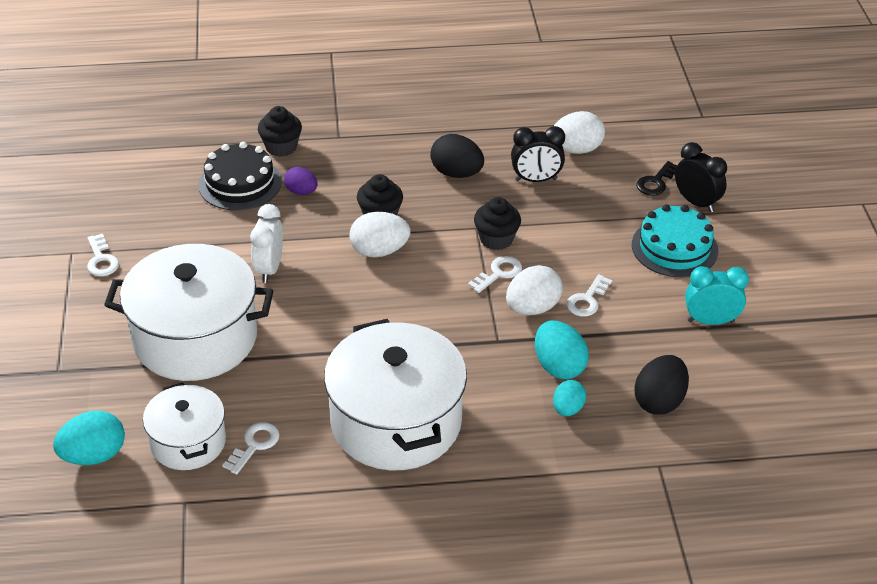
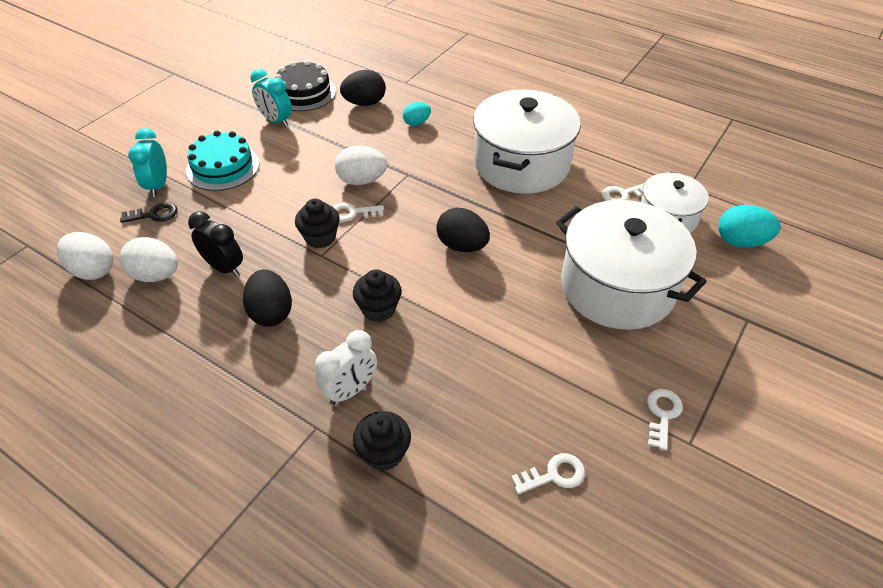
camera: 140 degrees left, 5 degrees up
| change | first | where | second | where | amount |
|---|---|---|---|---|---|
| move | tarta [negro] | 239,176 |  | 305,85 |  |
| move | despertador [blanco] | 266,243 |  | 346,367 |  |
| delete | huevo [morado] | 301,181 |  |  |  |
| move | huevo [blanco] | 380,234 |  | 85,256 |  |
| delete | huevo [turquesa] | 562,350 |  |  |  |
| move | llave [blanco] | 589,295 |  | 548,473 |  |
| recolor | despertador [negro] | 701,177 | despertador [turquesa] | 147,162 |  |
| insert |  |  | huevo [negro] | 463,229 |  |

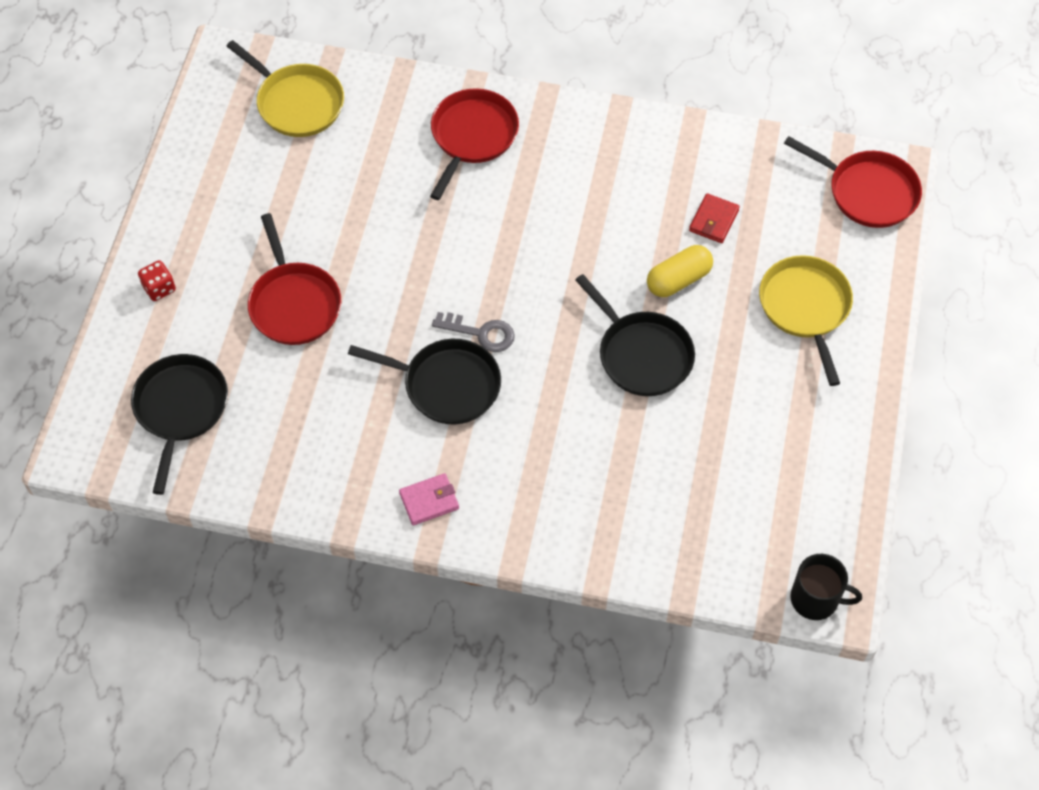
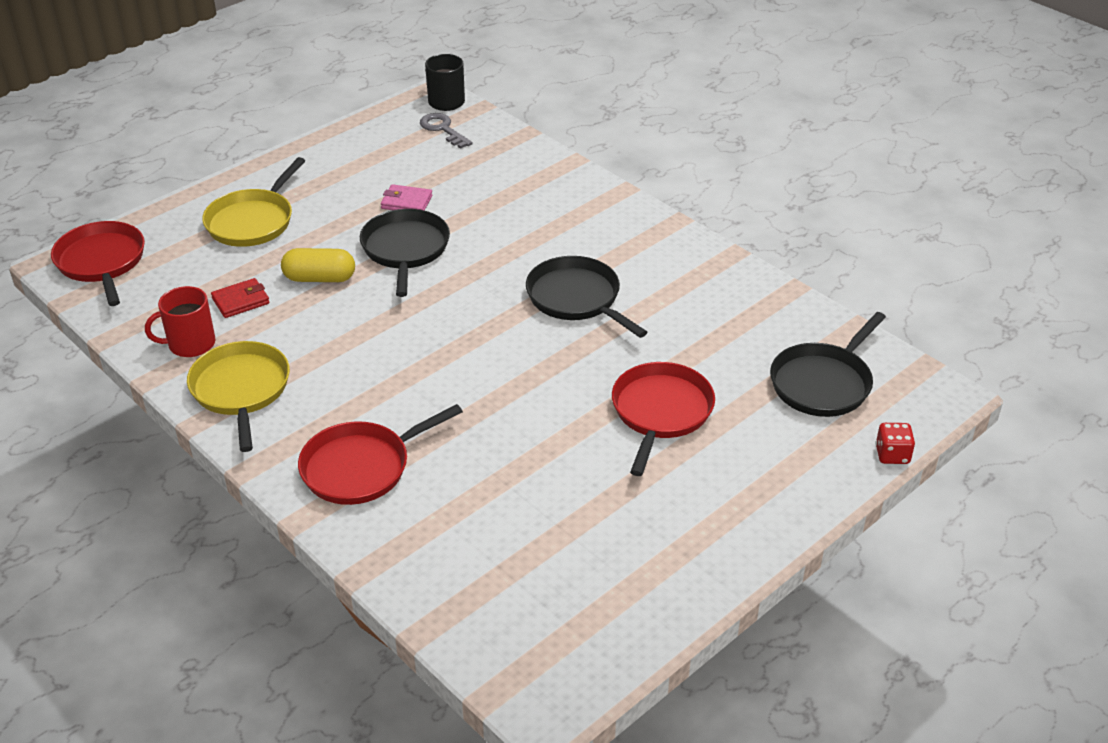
camera: 145 degrees left, 20 degrees down
| change | first | where | second | where | amount |
|---|---|---|---|---|---|
| move | dado [rojo] | 157,280 |  | 895,443 |  |
| move | sartén [amarillo] | 285,88 |  | 238,396 |  |
| move | cartera [rosa] | 429,499 |  | 406,197 |  |
| move | llave [gris] | 473,332 |  | 446,131 |  |
| insert |  |  | taza [rojo] | 180,321 |  |

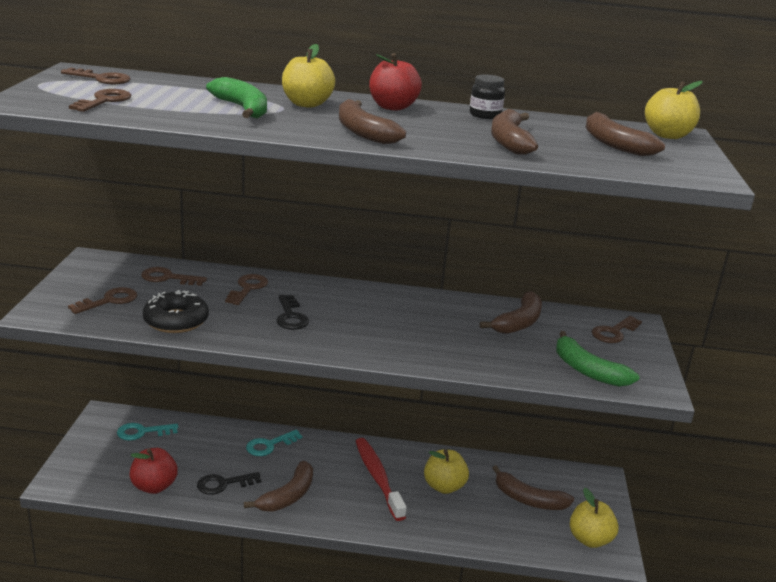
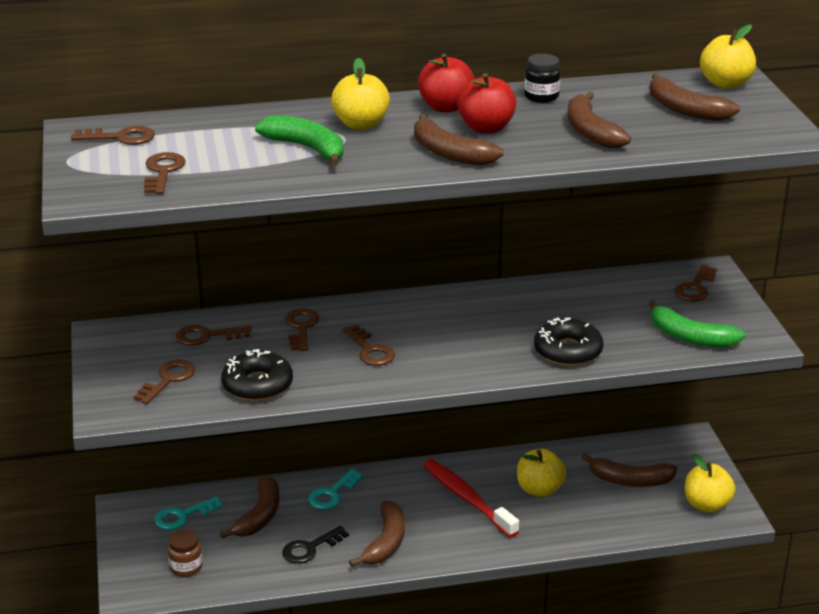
camera: 15 degrees left, 5 degrees up
| change | first | where | second | where | amount |
|---|---|---|---|---|---|
| move | manzana [rojo] | 153,471 |  | 486,103 |  |
| recolor | llave [negro] | 292,312 | llave [marrón] | 368,345 |  |
| move | plátano [marrón] | 510,312 |  | 250,506 |  |
| insert |  |  | tarro [marrón] | 185,553 |  |
| insert |  |  | rosquilla [negro] | 569,341 |  |

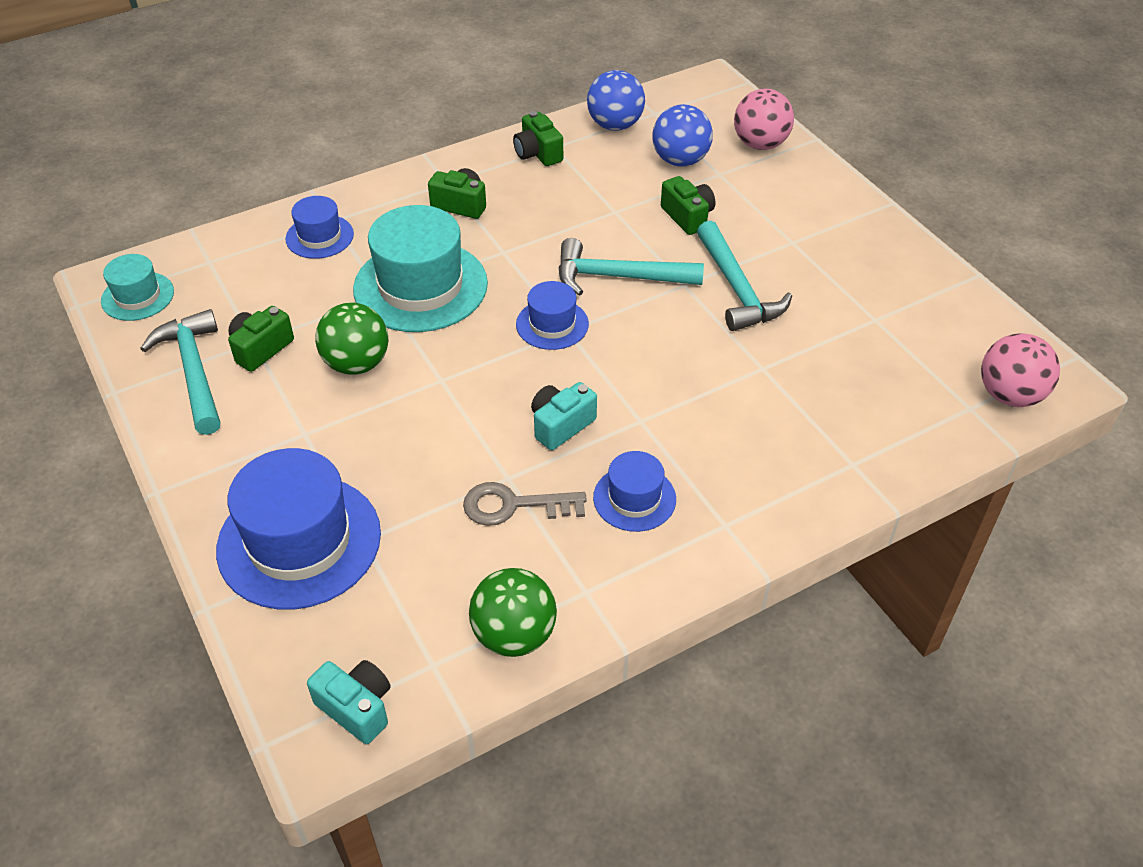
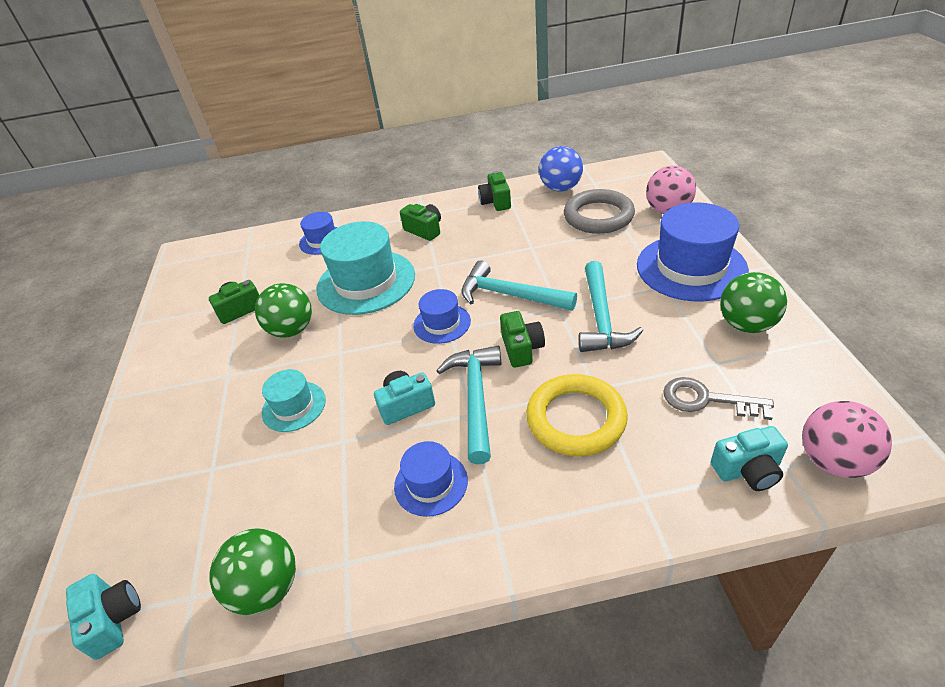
camera: 25 degrees right, 5 degrees down
| change | first | where | second | where | amount |
|---|---|---|---|---|---|
| move | sombrero [turquesa] | 137,287 |  | 294,400 |  |
| move | martillo [turquesa] | 180,372 |  | 469,405 |  |
| move | sombrero [azul] | 298,529 |  | 693,251 |  |
| move | llave [gris] | 525,504 |  | 718,398 |  |
| replace | pelota [azul] | 682,135 | anillo [gris] | 599,211 |  |
| move | cámara [verde] | 688,205 |  | 522,339 |  |
| insert |  |  | anillo [amarillo] | 577,415 |  |
| insert |  |  | cámara [turquesa] | 749,458 |  |
| insert |  |  | pelota [verde] | 753,302 |  |

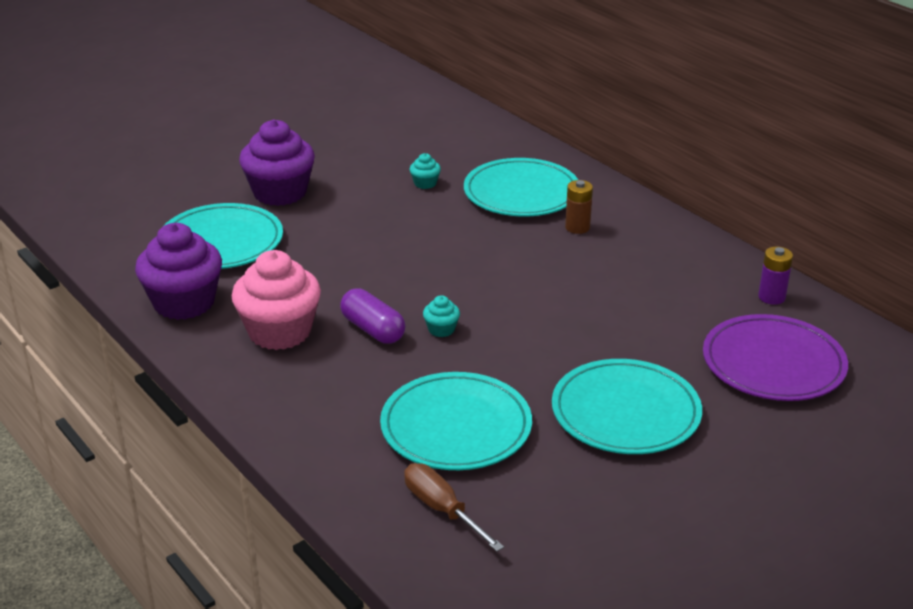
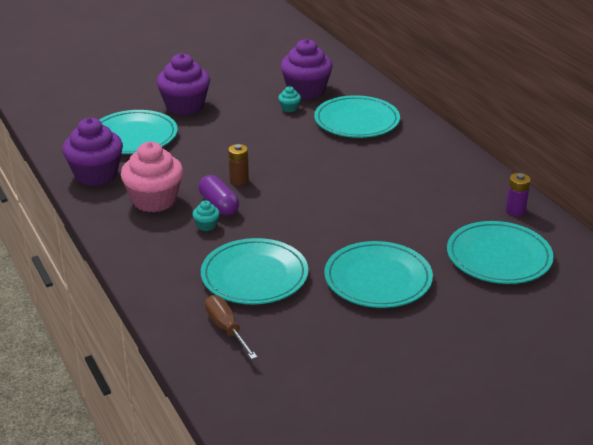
camera: 10 degrees right, 0 degrees up
| change | first | where | second | where | amount |
|---|---|---|---|---|---|
| move | magdalena [turquesa] | 441,316 |  | 206,216 |  |
| move | pila [marrón] | 579,207 |  | 238,164 |  |
| recolor | plato [morado] | 775,357 | plato [turquesa] | 500,252 |  |
| insert |  |  | magdalena [morado] | 307,69 |  |

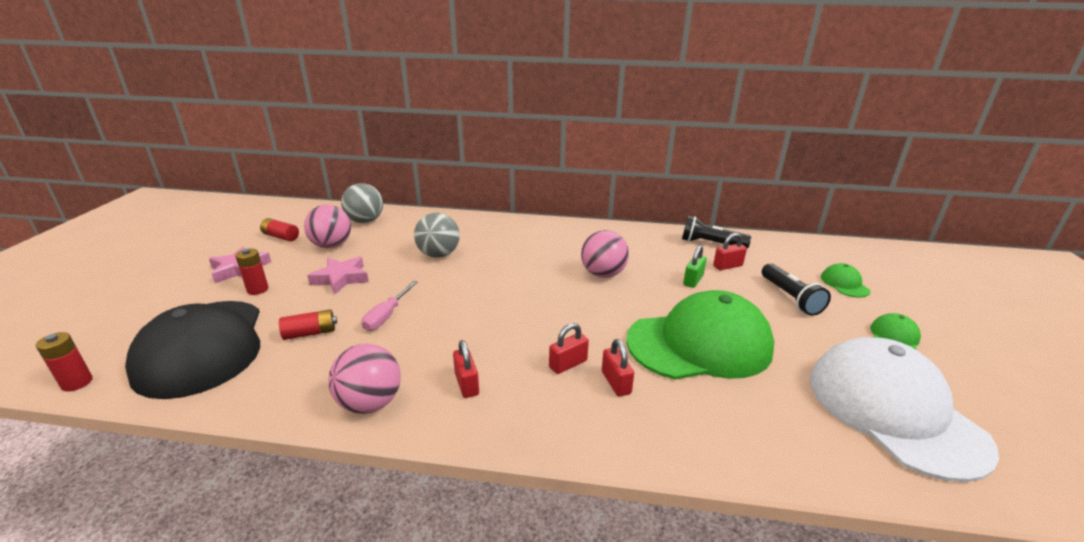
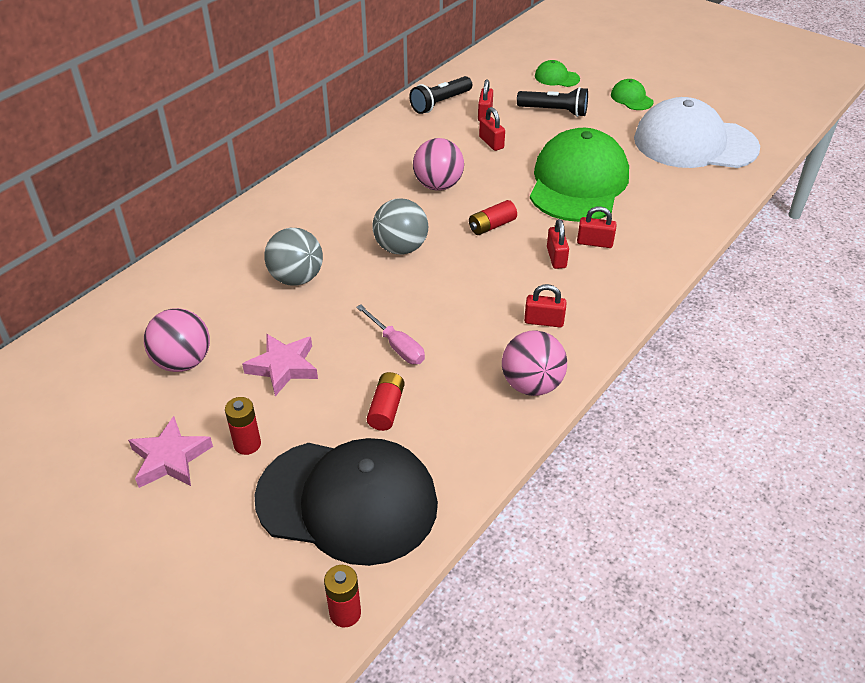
camera: 60 degrees left, 15 degrees up
| change | first | where | second | where | amount |
|---|---|---|---|---|---|
| move | pila [rojo] | 279,229 |  | 493,217 |  |
| move | pelota [gris] | 362,203 |  | 400,226 |  |
| recolor | candado [verde] | 695,266 | candado [rojo] | 492,129 |  |

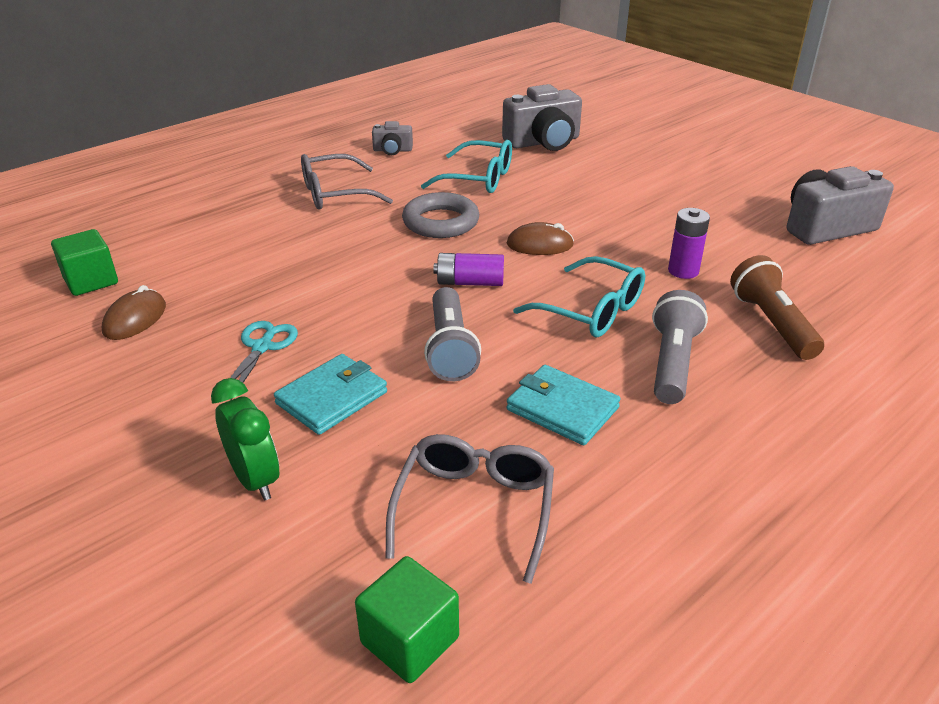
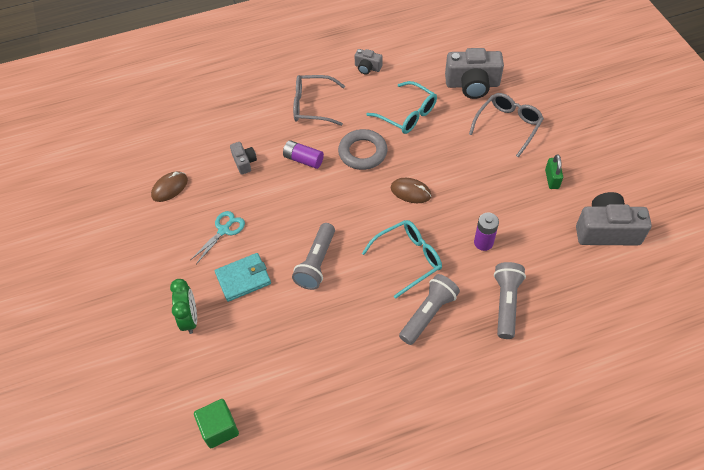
camera: 25 degrees right, 20 degrees up
| change | first | where | second | where | amount |
|---|---|---|---|---|---|
| delete | cubo [verde] | 84,262 |  |  |  |
| move | gafas [gris] | 469,509 |  | 506,125 |  |
| move | pila [morado] | 468,269 |  | 303,154 |  |
| delete | cartera [turquesa] | 563,405 |  |  |  |
| rotate | gafas [turquesa] | 579,297 |  | 402,259 | 90 degrees counterclockwise |
| recolor | lámpara de mano [marrón] | 777,307 | lámpara de mano [gris] | 510,300 |  |
| insert |  |  | cámara [gris] | 243,158 |  |
| insert |  |  | candado [verde] | 554,171 |  |

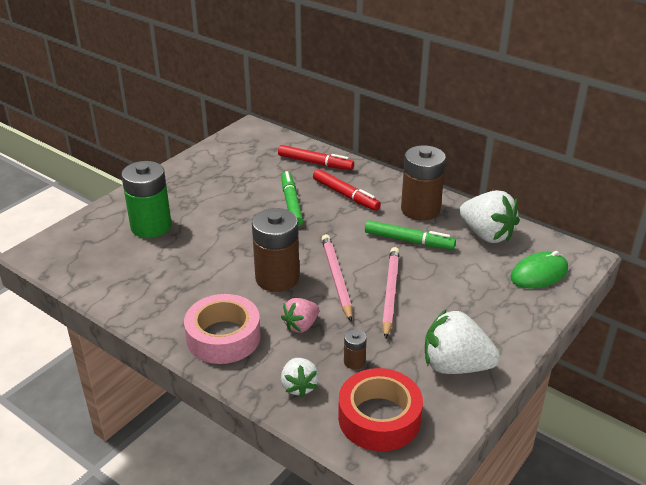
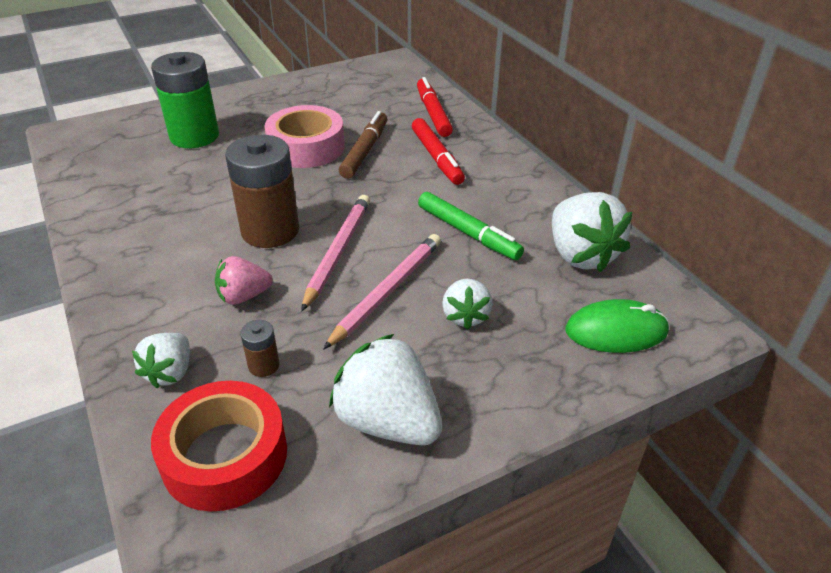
camera: 25 degrees right, 5 degrees up
| change | first | where | second | where | amount |
|---|---|---|---|---|---|
| move | cinta adhesiva [rosa] | 222,329 |  | 304,136 |  |
| rotate | rotulador [rojo] | 316,157 |  | 435,107 | 150 degrees counterclockwise |
| recolor | rotulador [verde] | 292,199 | rotulador [marrón] | 363,145 |  |
| delete | pila [marrón] | 423,182 |  |  |  |
| insert |  |  | fresa [blanco] | 467,304 |  |

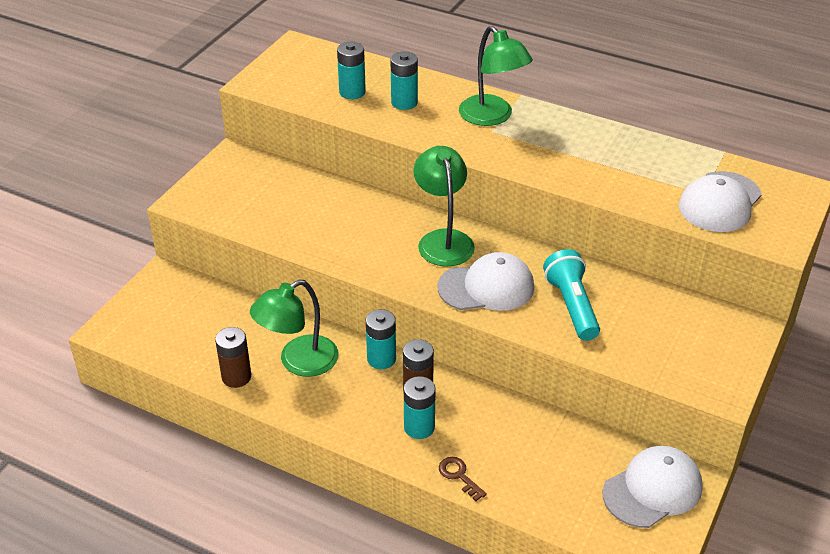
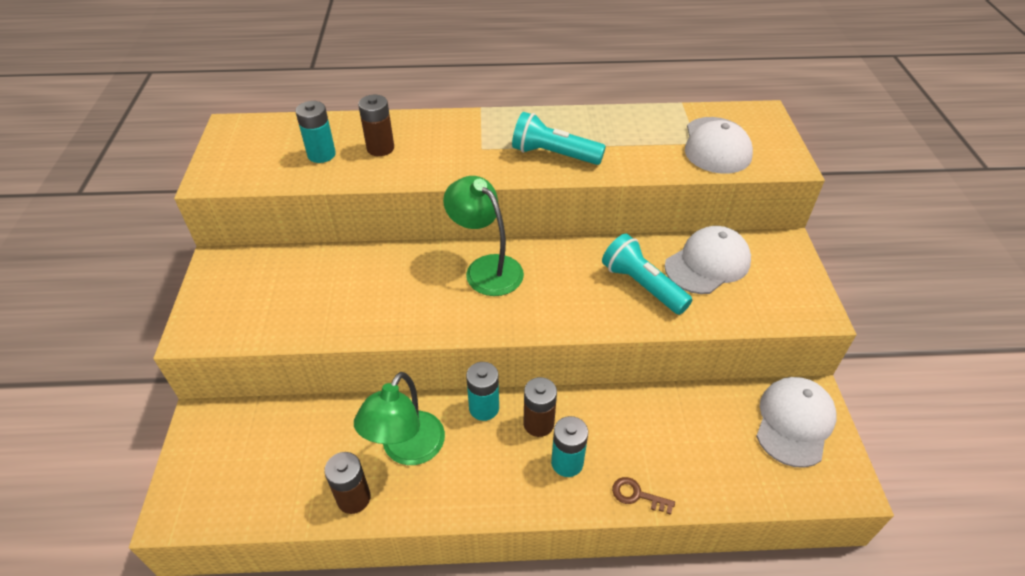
camera: 30 degrees left, 5 degrees up
| change | first | where | second | where | amount |
|---|---|---|---|---|---|
| recolor | pila [turquesa] | 404,80 | pila [marrón] | 376,125 |  |
| move | gorra [blanco] | 486,281 |  | 707,260 |  |
| delete | lámpara [verde] | 496,76 |  |  |  |
| insert |  |  | lámpara de mano [turquesa] | 559,138 |  |

